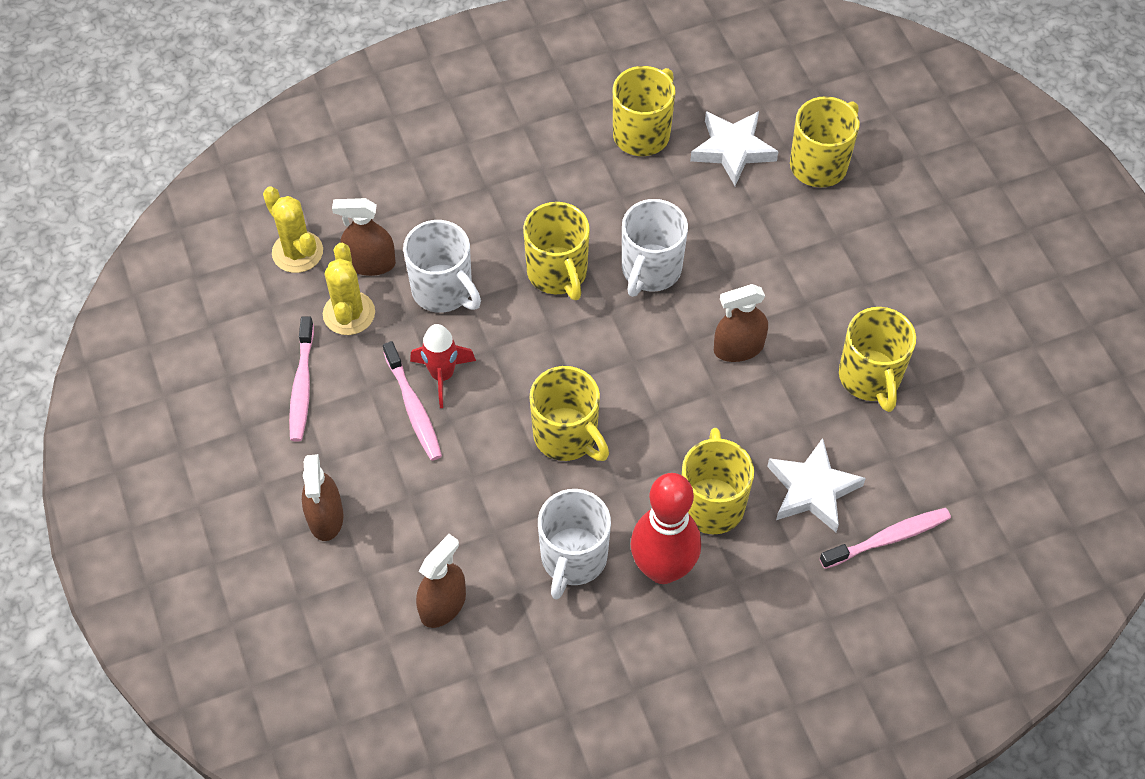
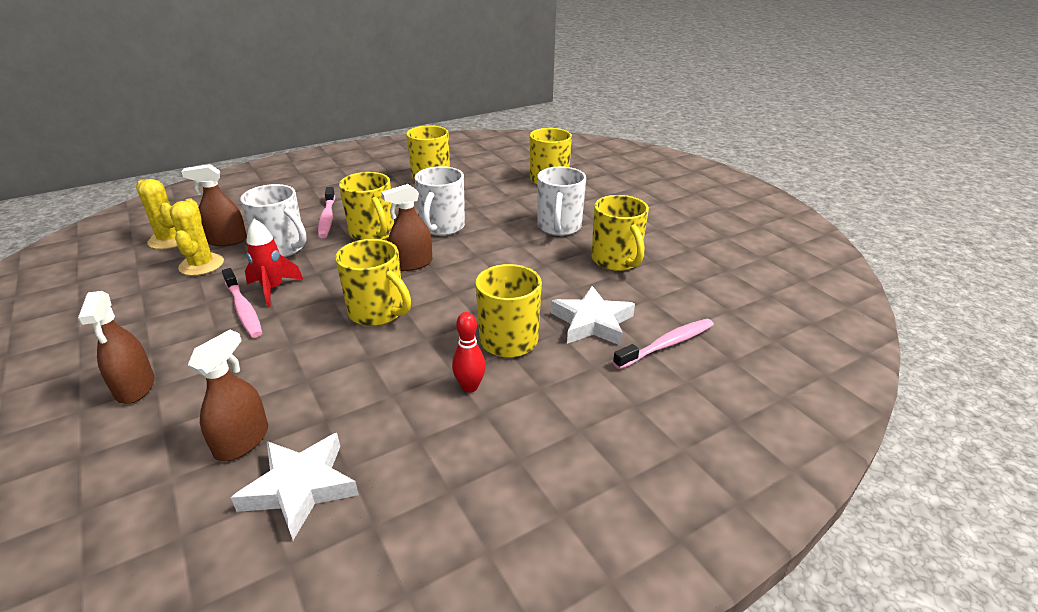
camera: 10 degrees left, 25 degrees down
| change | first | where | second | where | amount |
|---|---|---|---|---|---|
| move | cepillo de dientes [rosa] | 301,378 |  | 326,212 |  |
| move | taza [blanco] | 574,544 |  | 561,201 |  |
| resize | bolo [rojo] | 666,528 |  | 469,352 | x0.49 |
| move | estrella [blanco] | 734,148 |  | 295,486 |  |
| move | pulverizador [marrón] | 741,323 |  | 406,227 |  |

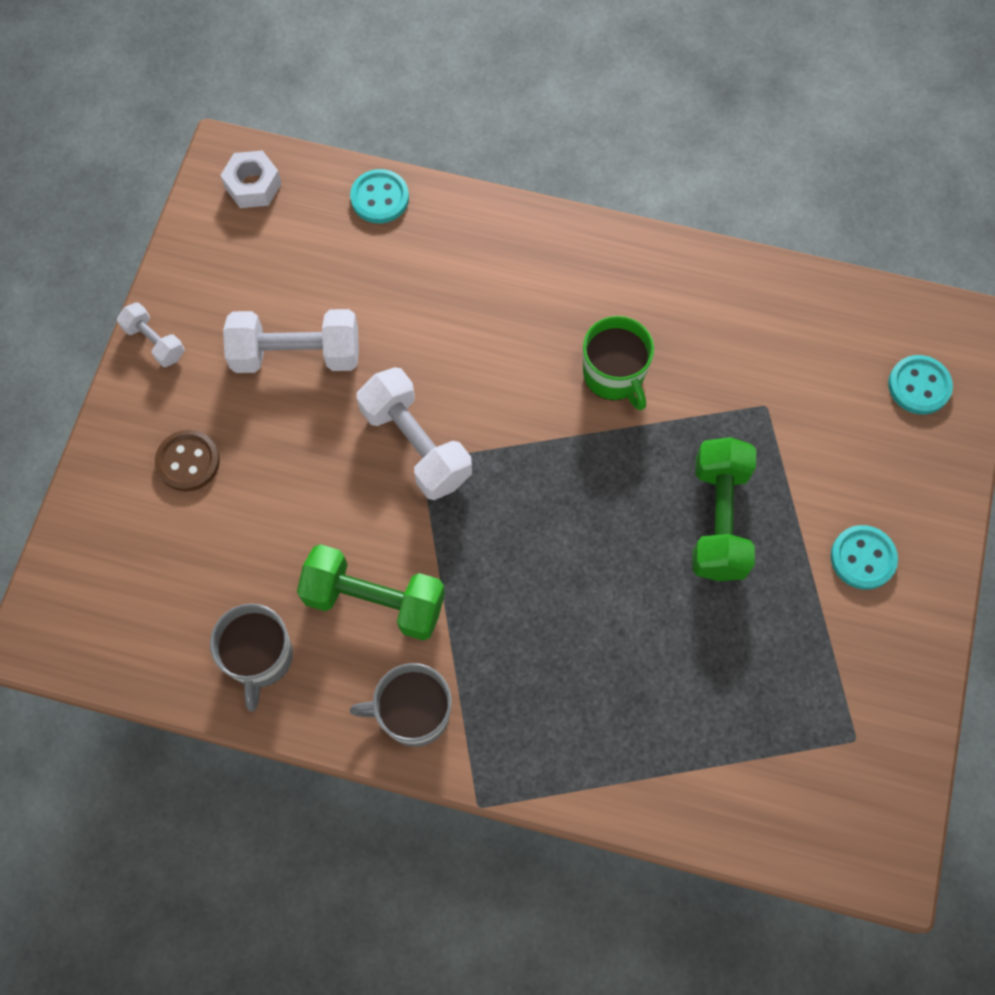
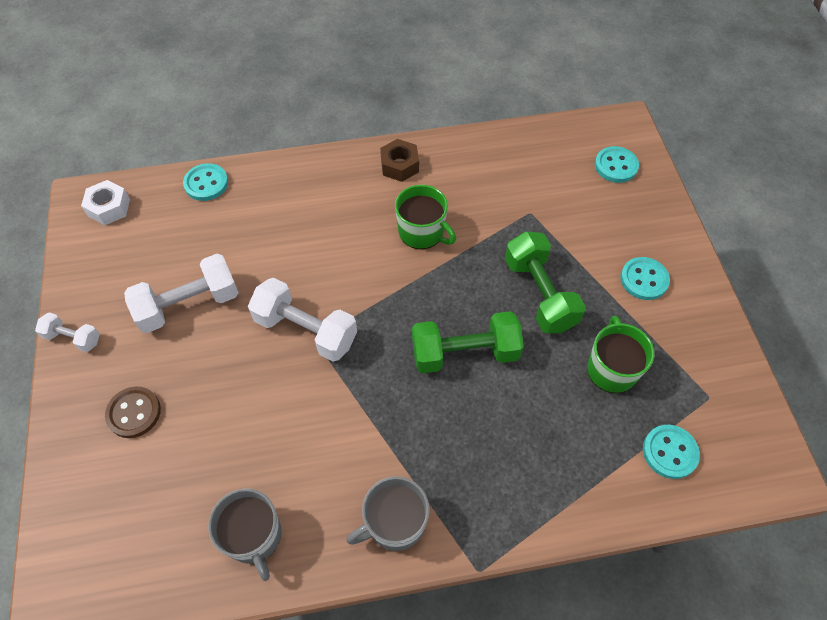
camera: 25 degrees left, 10 degrees down
| change | first | where | second | where | amount |
|---|---|---|---|---|---|
| move | mancuerna [verde] | 371,592 |  | 468,342 |  |
| insert |  |  | tuerca [marrón] | 399,160 |  |
| insert |  |  | taza [verde] | 620,354 |  |
| insert |  |  | botón [turquesa] | 671,452 |  |

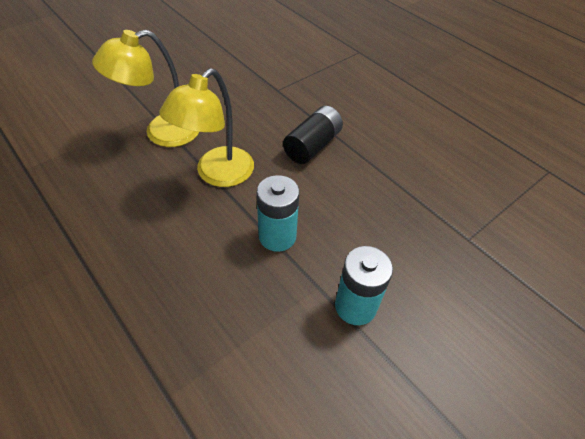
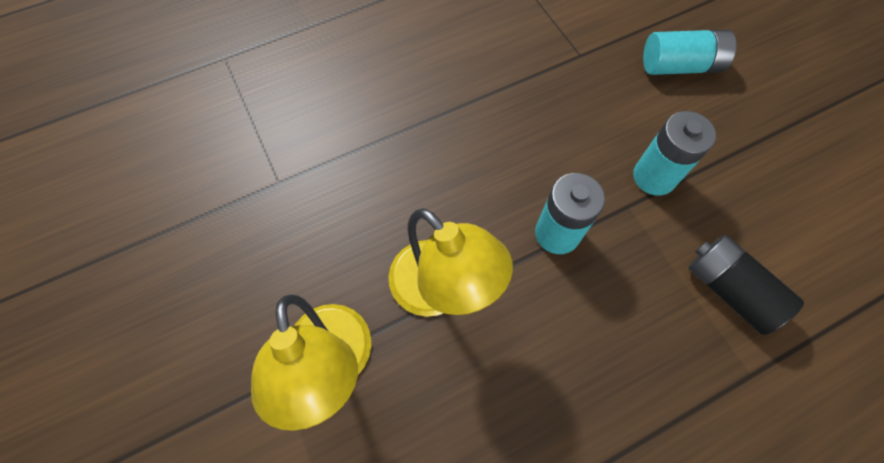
camera: 75 degrees left, 15 degrees up
| change | first | where | second | where | amount |
|---|---|---|---|---|---|
| move | pila [negro] | 313,135 |  | 746,285 |  |
| insert |  |  | pila [turquesa] | 690,52 |  |

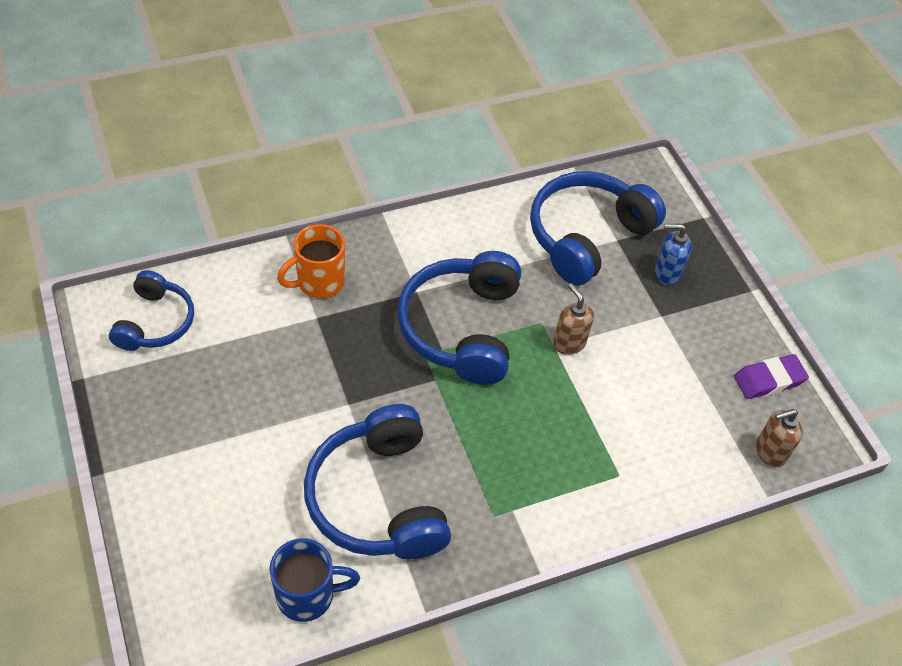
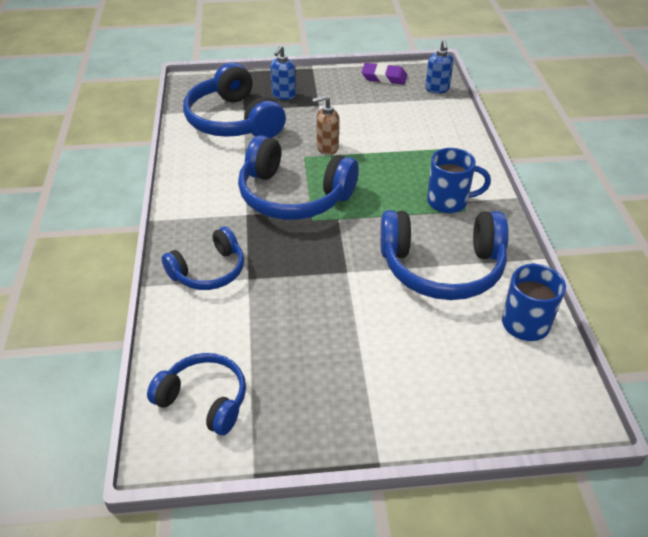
camera: 70 degrees left, 10 degrees down
| change | first | where | second | where | amount |
|---|---|---|---|---|---|
| replace | taza [naranja] | 311,261 | auriculares [azul] | 203,258 |  |
| rotate | goma de borrar [morado] | 771,376 |  | 384,73 | 75 degrees counterclockwise |
| recolor | dispensador de jabón [marrón] | 779,438 | dispensador de jabón [azul] | 439,67 |  |
| insert |  |  | taza [azul] | 459,180 |  |

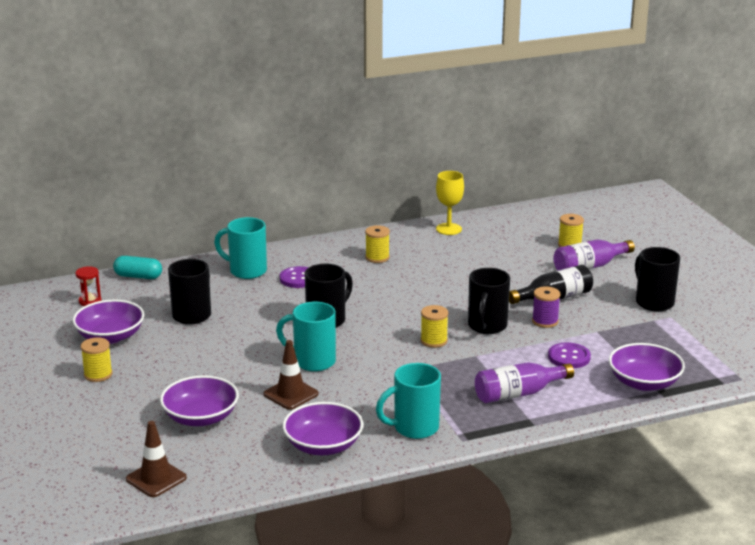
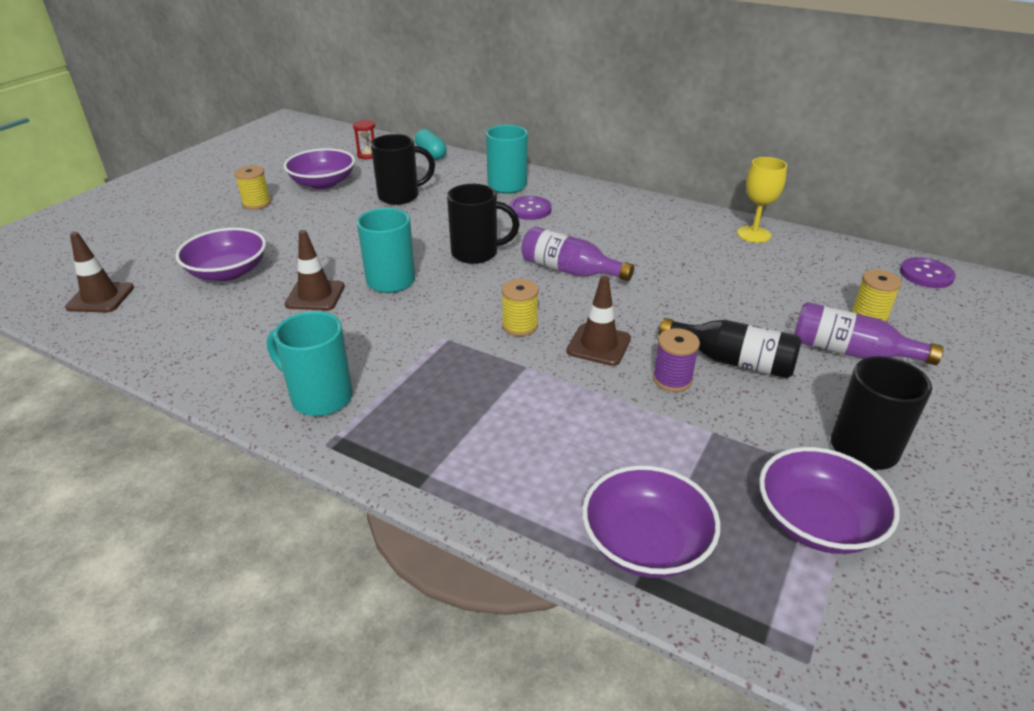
camera: 50 degrees right, 10 degrees up
| change | first | where | second | where | amount |
|---|---|---|---|---|---|
| move | cuenco [morado] | 323,428 |  | 829,500 |  |
| delete | carrete [amarillo] | 377,244 |  |  |  |
| replace | taza [negro] | 489,301 | cono de tráfico [marrón] | 598,321 |  |
| move | botella [morado] | 524,382 |  | 577,254 |  |
| move | botón [morado] | 569,355 |  | 928,272 |  |

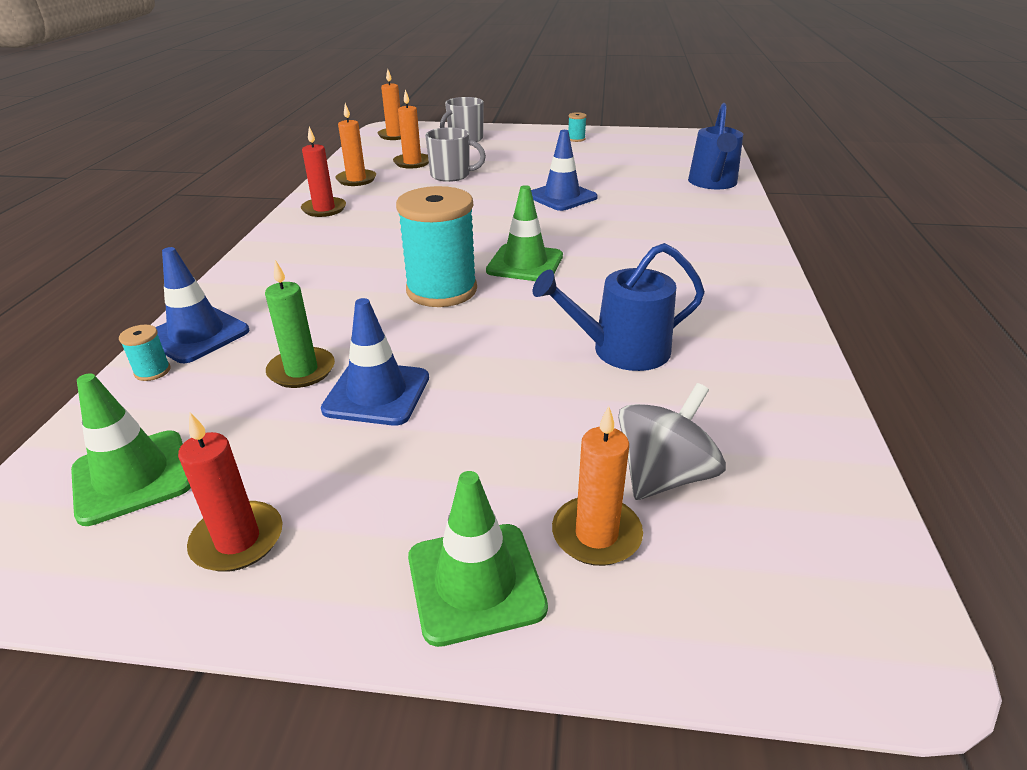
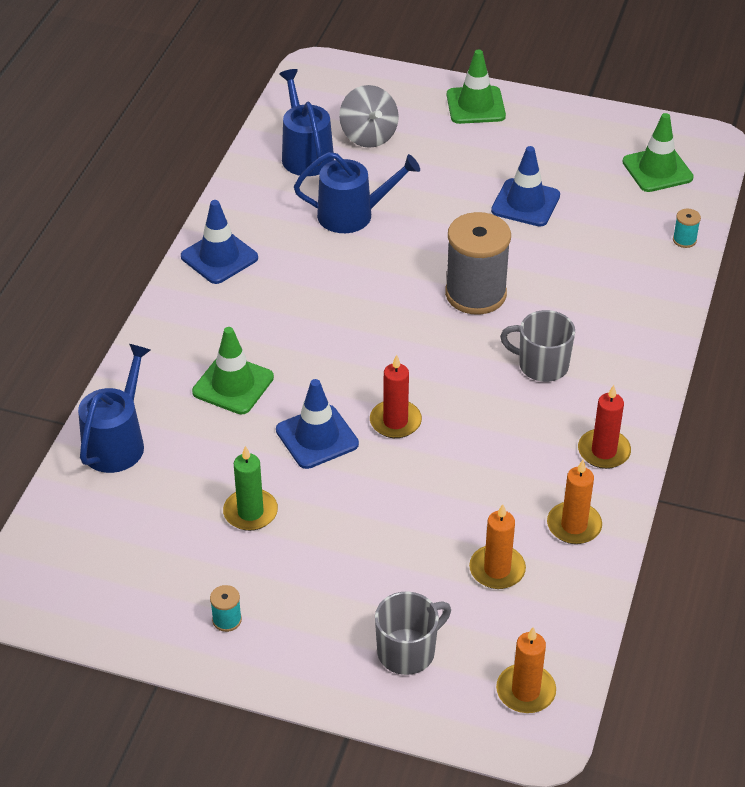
camera: 170 degrees left, 10 degrees up
| change | first | where | second | where | amount |
|---|---|---|---|---|---|
| move | cono de tráfico [azul] | 202,305 |  | 219,242 |  |
| move | vela [rojo] | 230,492 |  | 396,396 |  |
| move | vela [verde] | 300,324 |  | 250,488 |  |
| recolor | carrete [turquesa] | 436,246 | carrete [gris] | 478,263 |  |
| move | taza [gris] | 455,154 |  | 537,346 |  |
| move | cono de tráfico [verde] | 524,233 |  | 233,370 |  |
| delete | vela [naranja] | 597,486 |  |  |  |
| rotate | peonza [gris] | 672,441 |  | 369,116 | 75 degrees counterclockwise |
| insert |  |  | regadera [azul] | 306,122 |  |

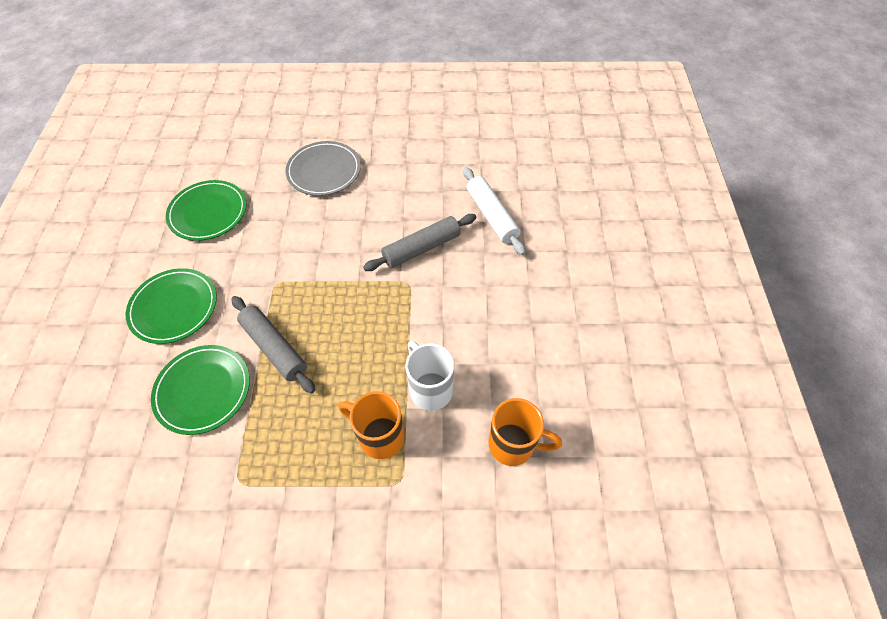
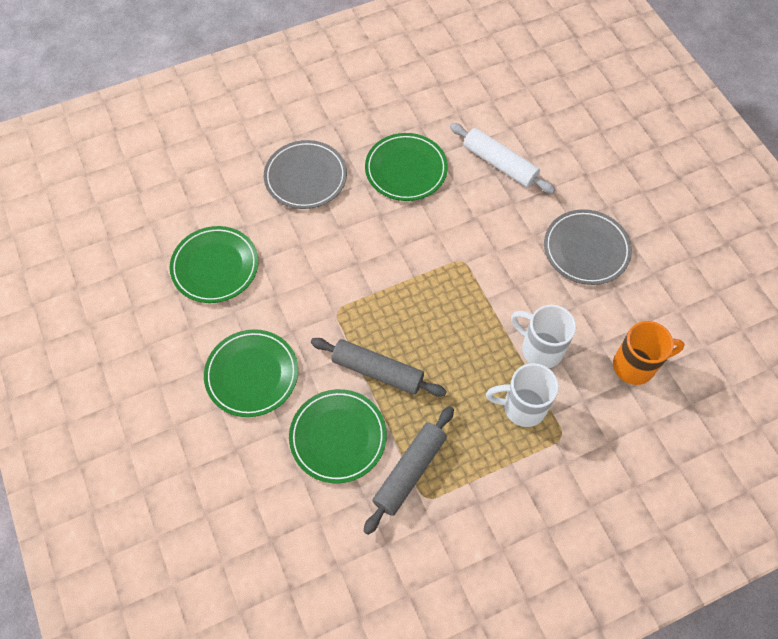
camera: 25 degrees left, 5 degrees up
| change | first | where | second | where | amount |
|---|---|---|---|---|---|
| recolor | taza [naranja] | 372,425 | taza [blanco] | 522,395 |  |
| move | rodillo [gris] | 419,242 |  | 408,470 |  |
| insert |  |  | plato [verde] | 406,167 |  |
| insert |  |  | plato [gris] | 588,247 |  |

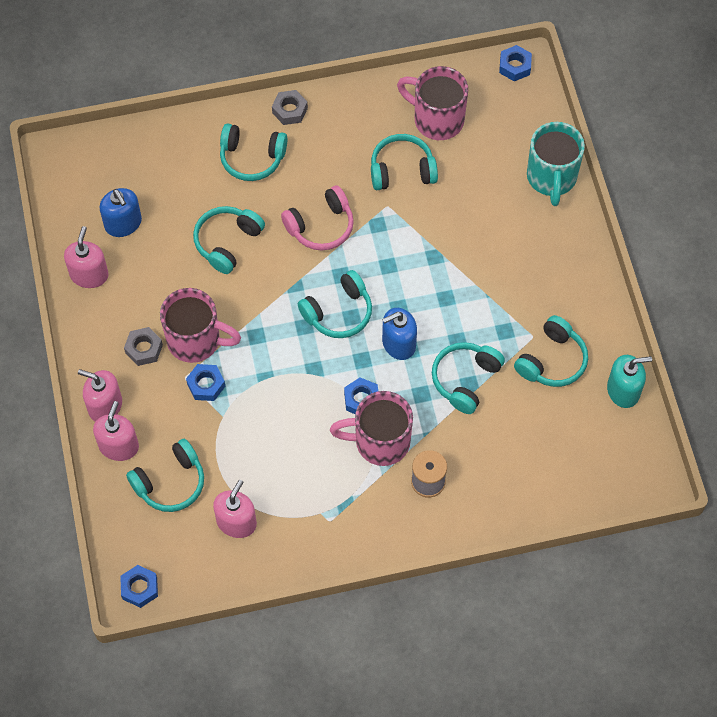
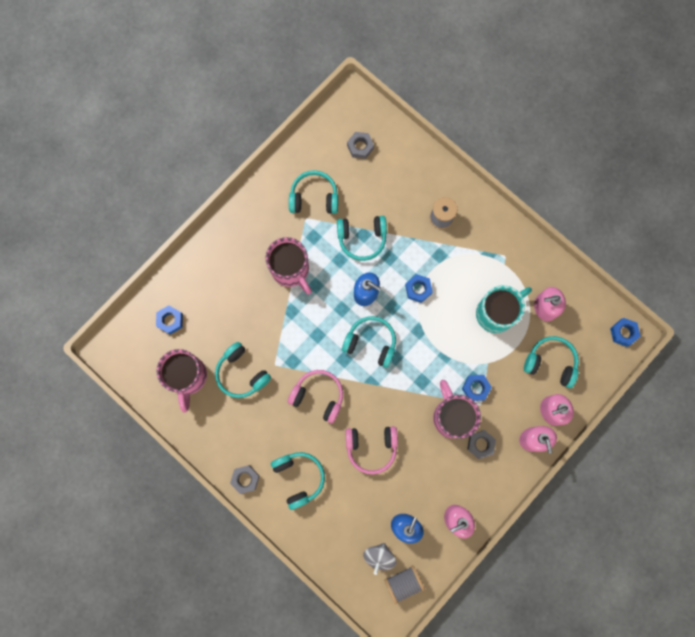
camera: 125 degrees left, 15 degrees up
| change | first | where | second | where | amount |
|---|---|---|---|---|---|
| recolor | auriculares [turquesa] | 229,240 | auriculares [rosa] | 371,450 |  |
| move | taza [rosa] | 371,428 |  | 289,265 |  |
| move | tuerca [azul] | 515,63 |  | 169,319 |  |
| move | taza [turquesa] | 556,164 |  | 504,309 |  |
| delete | dispensador de jabón [turquesa] | 629,381 |  |  |  |
| insert |  |  | tuerca [gris] | 360,145 |  |
| insert |  |  | peonza [gris] | 379,559 |  |
| insert |  |  | carrete [gris] | 404,584 |  |

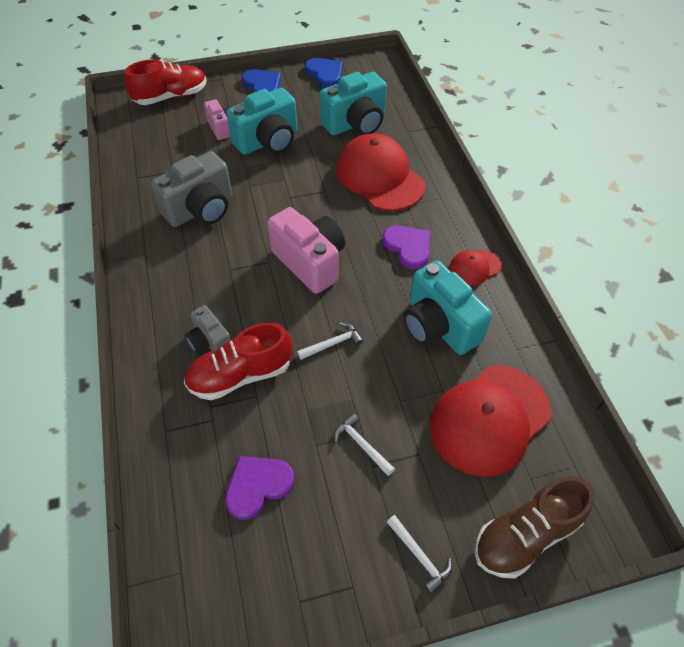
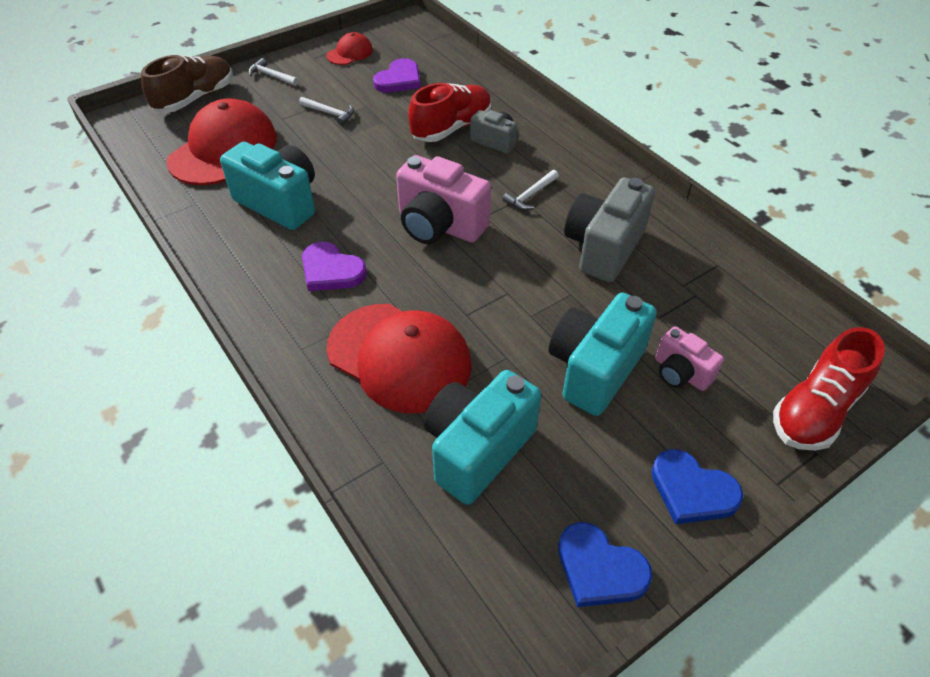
camera: 160 degrees right, 5 degrees down
| change | first | where | second | where | amount |
|---|---|---|---|---|---|
| move | martillo [blanco] | 330,341 |  | 530,190 |  |
| move | gorra [rojo] | 475,267 |  | 350,48 |  |

